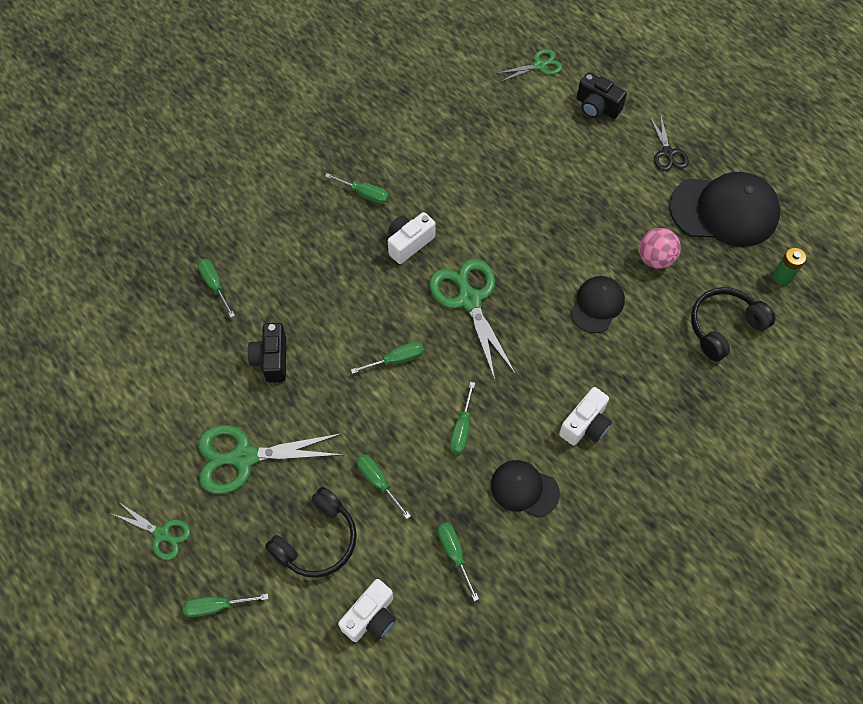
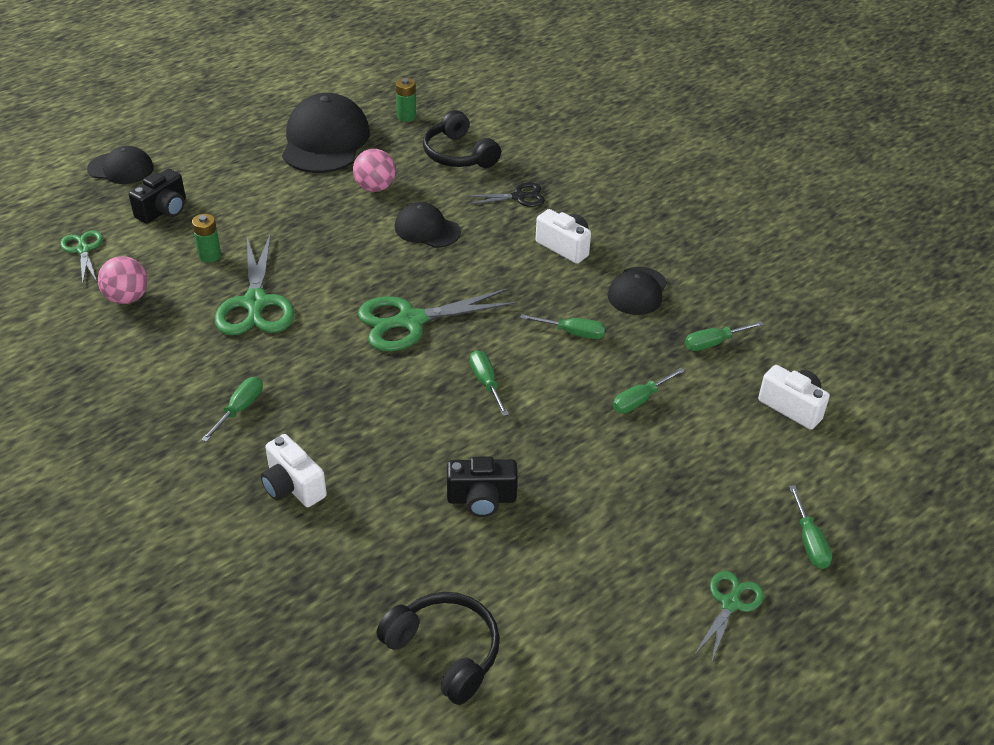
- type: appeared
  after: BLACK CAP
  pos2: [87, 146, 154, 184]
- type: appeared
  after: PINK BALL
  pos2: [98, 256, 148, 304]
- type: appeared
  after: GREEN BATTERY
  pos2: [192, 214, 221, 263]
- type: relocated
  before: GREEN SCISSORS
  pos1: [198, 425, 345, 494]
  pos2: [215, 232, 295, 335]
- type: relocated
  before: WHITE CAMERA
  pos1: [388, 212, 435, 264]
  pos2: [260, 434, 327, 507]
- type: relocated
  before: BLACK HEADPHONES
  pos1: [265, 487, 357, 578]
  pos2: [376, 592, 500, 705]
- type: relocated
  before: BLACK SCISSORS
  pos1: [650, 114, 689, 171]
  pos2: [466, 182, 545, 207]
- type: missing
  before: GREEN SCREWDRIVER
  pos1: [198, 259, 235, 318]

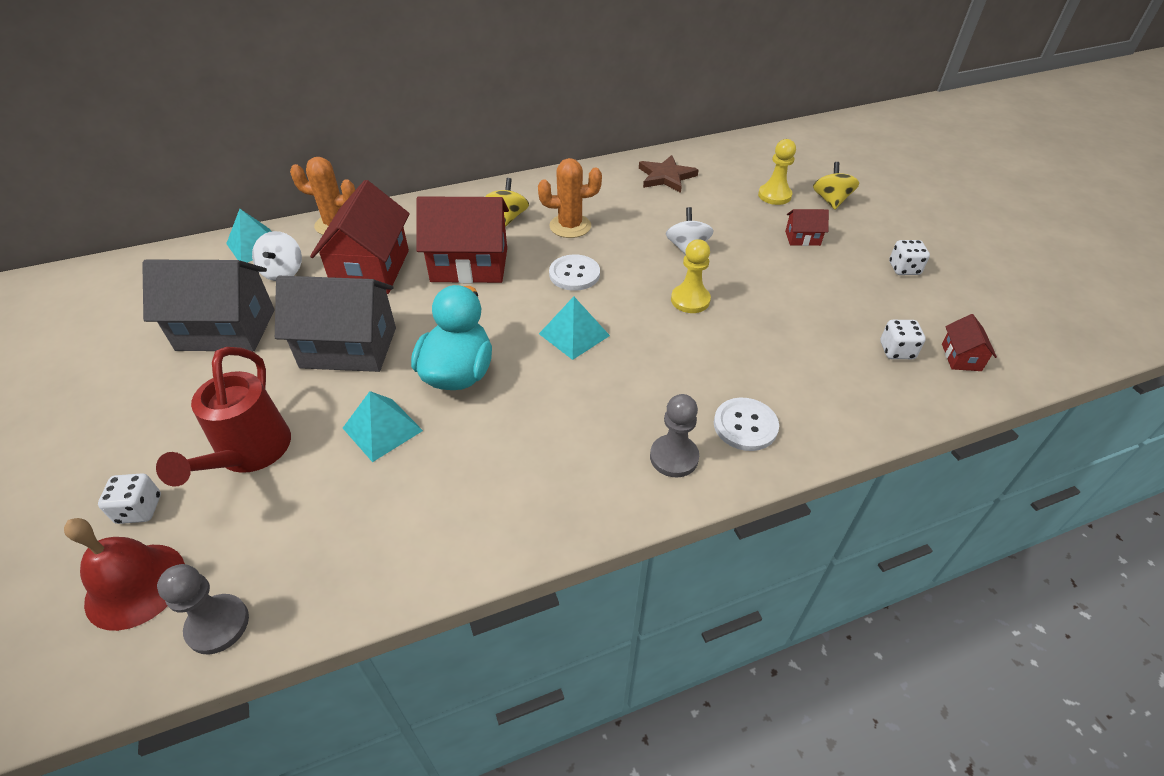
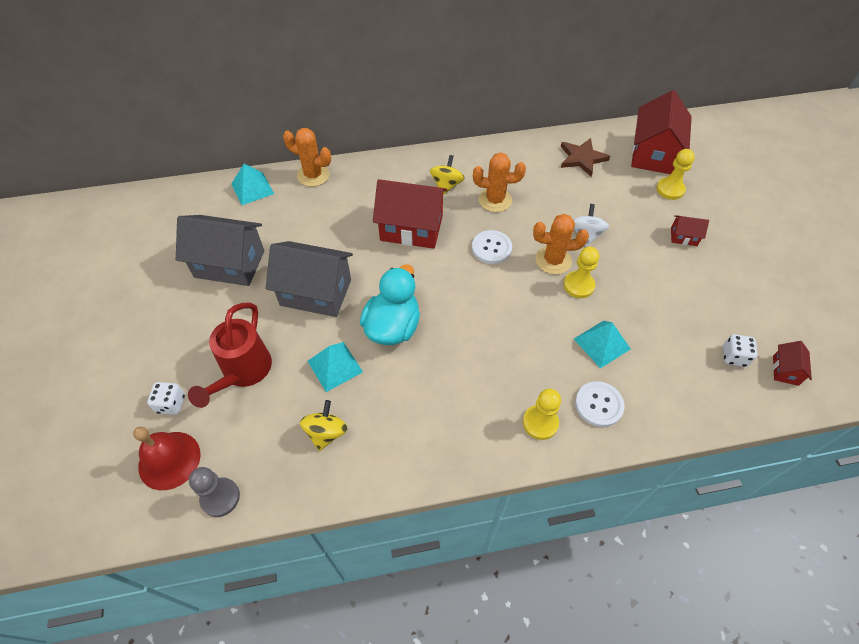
- type: relocated
  before: YELLOW SPINNING TOP
  pos1: [813, 162, 859, 210]
  pos2: [300, 400, 348, 451]
- type: colour
  before: GREY PAWN
  after: YELLOW PAWN
  pos1: [650, 394, 699, 477]
  pos2: [523, 389, 561, 440]
- type: appeared
  after: ORANGE CACTUS
  pos2: [533, 214, 589, 274]
- type: relocated
  before: TURQUOISE PYRAMID
  pos1: [539, 296, 610, 360]
  pos2: [574, 321, 631, 368]
- type: relocated
  before: RED HOUSE
  pos1: [310, 180, 410, 294]
  pos2: [631, 90, 692, 174]
- type: missing
  before: WHITE SPINNING TOP
  pos1: [252, 231, 302, 281]
- type: missing
  before: WHITE DICE
  pos1: [889, 240, 930, 275]

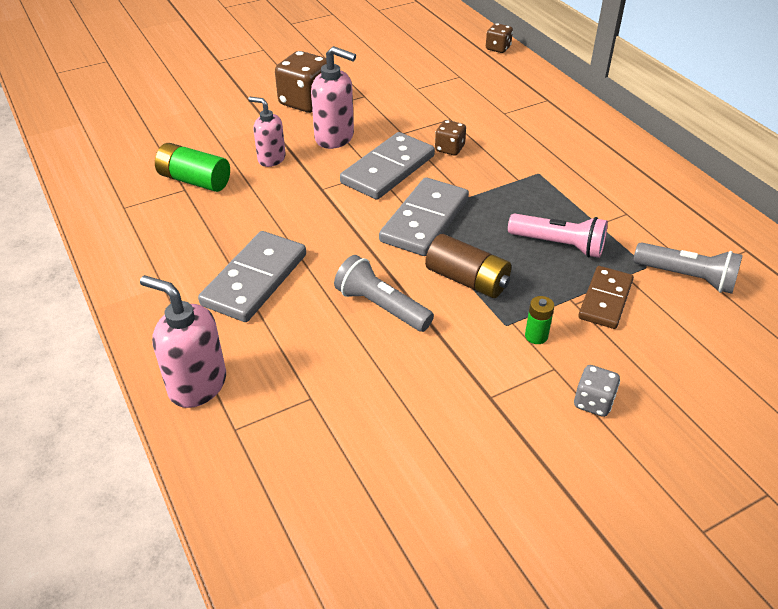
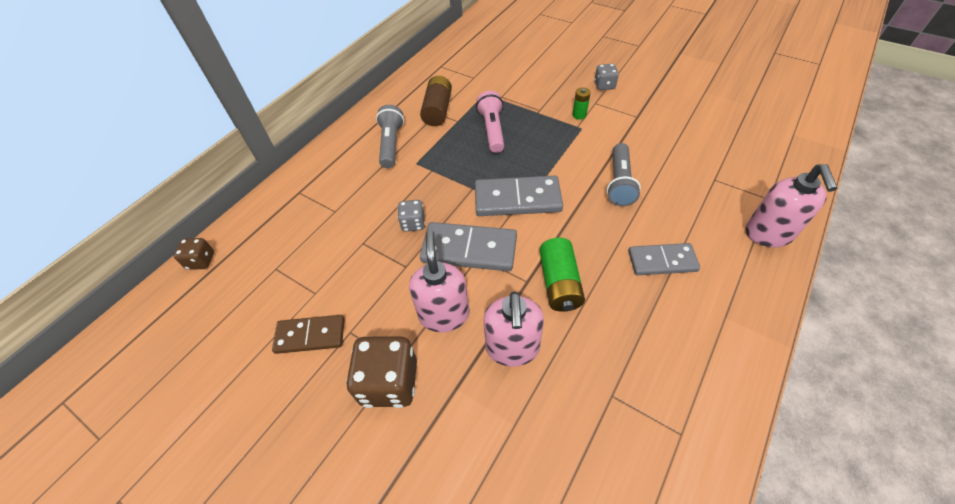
- type: relocated
  before: BROWN DOMINO
  pos1: [578, 266, 634, 329]
  pos2: [272, 315, 345, 354]
- type: relocated
  before: GREY FLASHLIGHT
  pos1: [633, 242, 743, 294]
  pos2: [376, 105, 404, 168]
- type: colour
  before: BROWN DICE
  after: GREY DICE
  pos1: [435, 120, 466, 155]
  pos2: [397, 200, 425, 232]
- type: relocated
  before: BROWN BATTERY
  pos1: [425, 234, 511, 298]
  pos2: [420, 76, 452, 126]
- type: size
  before: PINK SOAP DISPENSER
  pos1: [248, 97, 286, 167]
  pos2: [483, 292, 544, 367]
  scale: 1.5
- type: relocated
  before: GREEN BATTERY
  pos1: [155, 143, 230, 192]
  pos2: [539, 238, 585, 312]
- type: size
  before: GREY DOMINO
  pos1: [198, 231, 306, 322]
  pos2: [628, 243, 700, 275]
  scale: 0.66

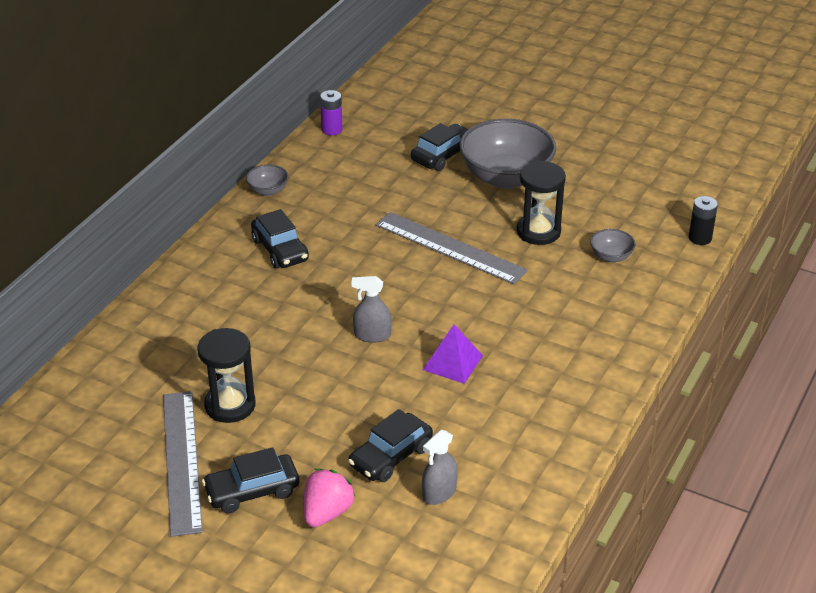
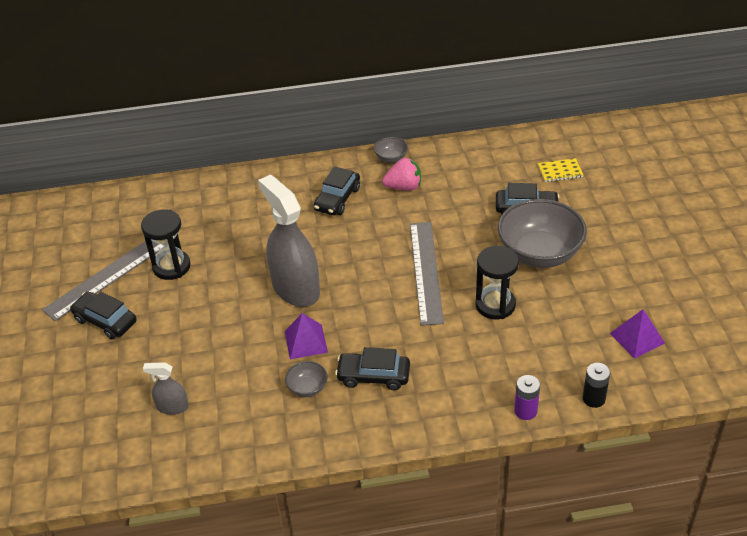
- type: size
  before: GREY SPRAY BOTTLE
  pos1: [352, 276, 392, 343]
  pos2: [258, 175, 320, 307]
  scale: 2.14
- type: relocated
  before: GREY BOWL
  pos1: [590, 229, 636, 263]
  pos2: [285, 361, 327, 397]
- type: relocated
  before: BLACK CAR
  pos1: [348, 409, 433, 482]
  pos2: [335, 347, 410, 390]
- type: relocated
  before: PINK STRAWBERRY
  pos1: [304, 469, 355, 527]
  pos2: [382, 158, 421, 191]
- type: relocated
  before: PURPLE BATTERY
  pos1: [320, 90, 343, 135]
  pos2: [514, 375, 540, 420]
- type: appeared
  after: YELLOW NOTEBOOK
  pos2: [538, 158, 583, 182]
- type: appeared
  after: PURPLE PYRAMID
  pos2: [610, 309, 665, 359]

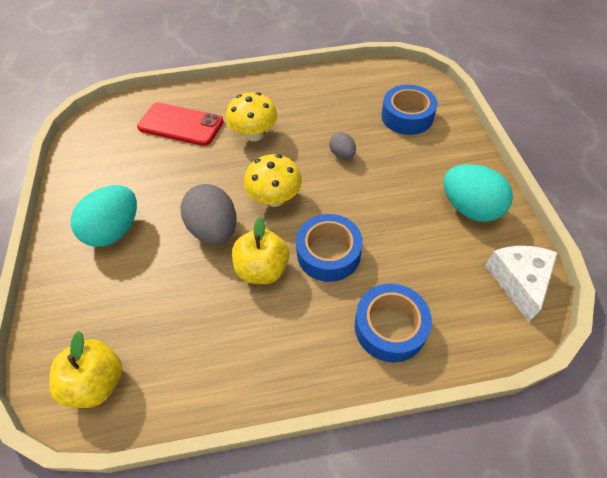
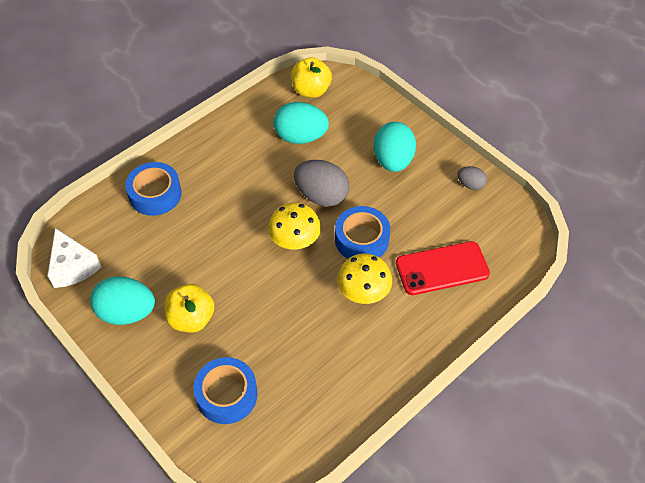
- type: relocated
  before: YELLOW APPLE
  pos1: [232, 217, 289, 284]
  pos2: [164, 284, 215, 333]
- type: appeared
  after: TURQUOISE EGG
  pos2: [274, 102, 329, 144]
- type: relocated
  before: BLUE TAPE
  pos1: [296, 214, 363, 282]
  pos2: [335, 206, 390, 259]
- type: relocated
  before: GREY EGG
  pos1: [329, 132, 356, 159]
  pos2: [457, 166, 487, 190]

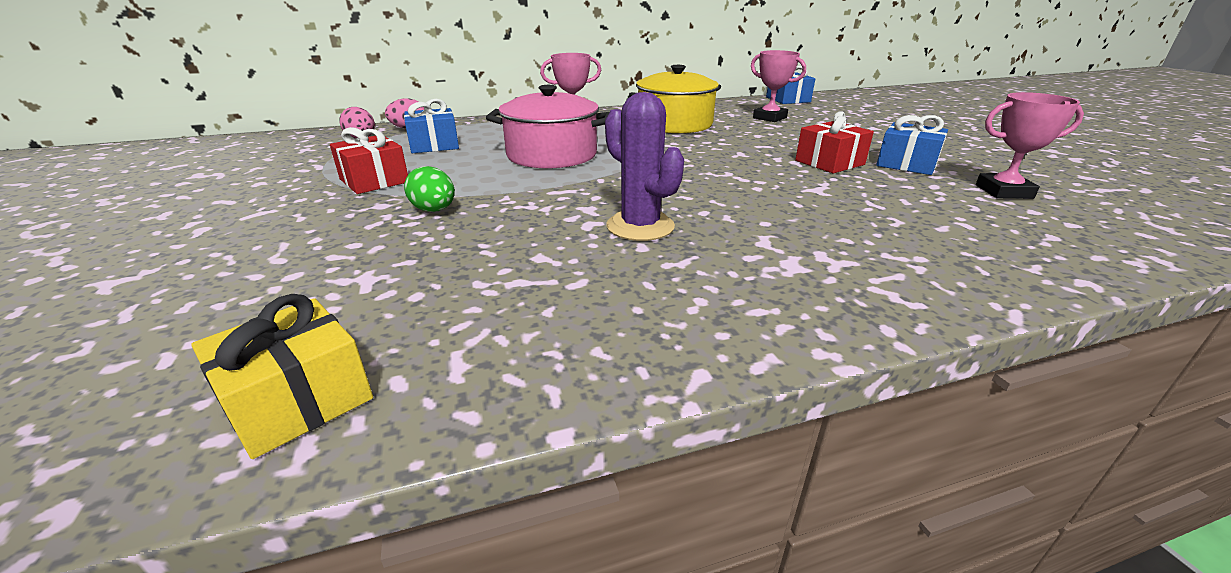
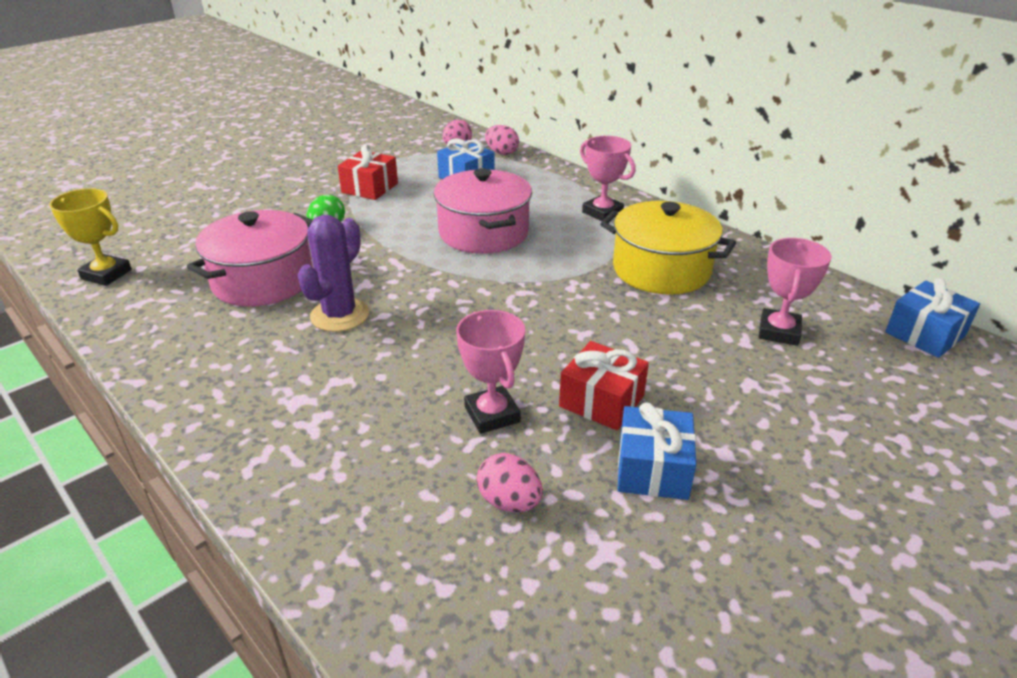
- type: exchanged
  before: YELLOW GIFT
  after: YELLOW TROPHY
  pos1: [191, 294, 373, 459]
  pos2: [49, 188, 132, 286]
- type: appeared
  after: PINK POT
  pos2: [187, 210, 313, 307]
- type: relocated
  before: PINK TROPHY
  pos1: [976, 92, 1084, 199]
  pos2: [456, 310, 525, 434]
- type: appeared
  after: PINK EGG
  pos2: [477, 453, 543, 512]

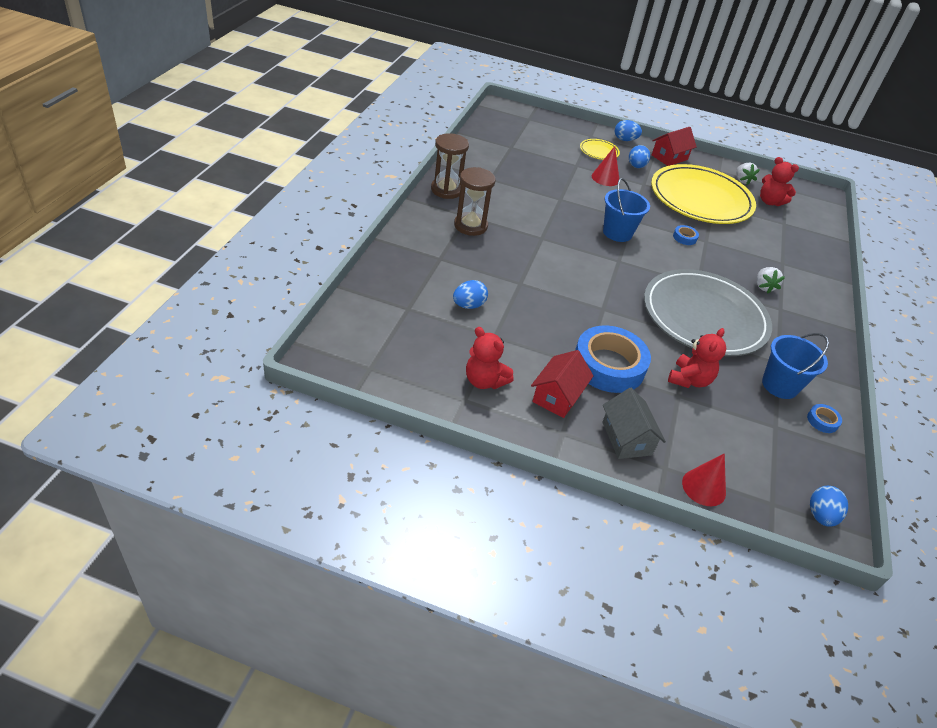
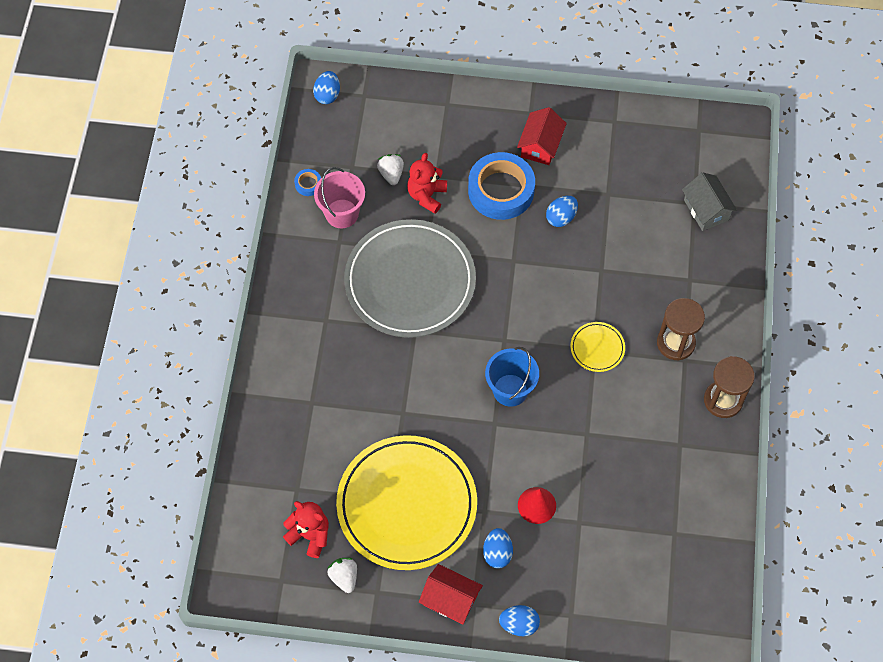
- type: colour
  before: BLUE BUCKET
  after: PINK BUCKET
  pos1: [762, 333, 829, 399]
  pos2: [314, 167, 365, 228]
- type: relocated
  before: WHITE STRAWBERRY
  pos1: [757, 267, 785, 294]
  pos2: [377, 154, 404, 185]
- type: spun
  before: RED HOUSE
  pos1: [652, 127, 697, 166]
  pos2: [419, 564, 483, 624]
  turn: 75
- type: relocated
  before: BLUE EGG
  pos1: [453, 280, 488, 309]
  pos2: [546, 196, 578, 227]
- type: relocated
  before: YELLOW PLATE
  pos1: [580, 139, 620, 160]
  pos2: [571, 322, 625, 372]
- type: relocated
  before: GREY HOUSE
  pos1: [602, 388, 666, 459]
  pos2: [682, 172, 737, 231]
- type: missing
  before: RED TEDDY BEAR
  pos1: [466, 327, 514, 389]
- type: missing
  before: BLUE TAPE
  pos1: [673, 225, 699, 245]
- type: missing
  before: RED CONE
  pos1: [682, 454, 726, 506]

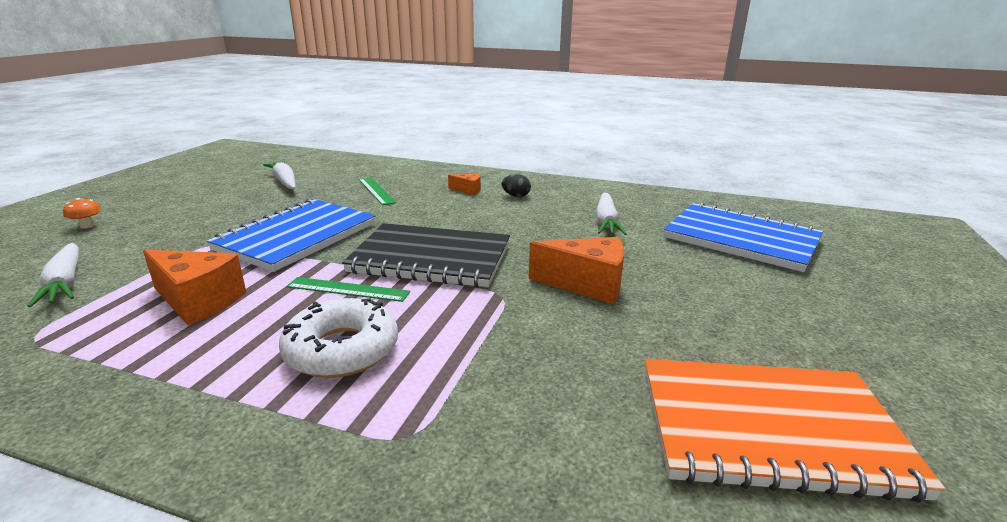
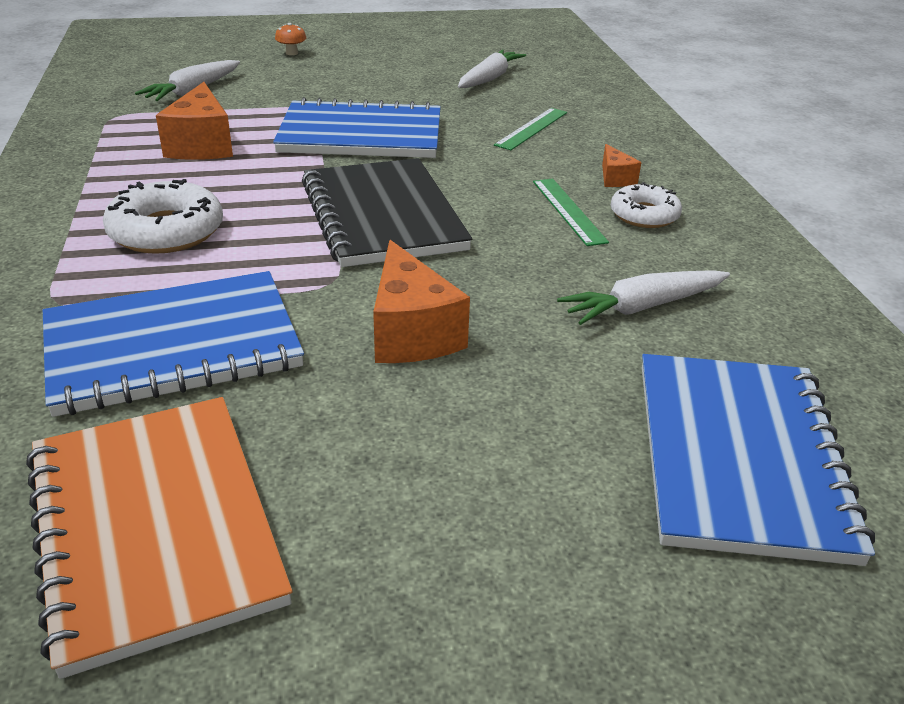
- type: appeared
  after: BLUE NOTEBOOK
  pos2: [43, 271, 304, 417]
- type: relocated
  before: GREEN RULER
  pos1: [286, 277, 410, 302]
  pos2: [533, 179, 609, 246]
- type: exchanged
  before: BLACK EGG
  after: WHITE DONUT
  pos1: [501, 174, 531, 197]
  pos2: [611, 182, 682, 228]

